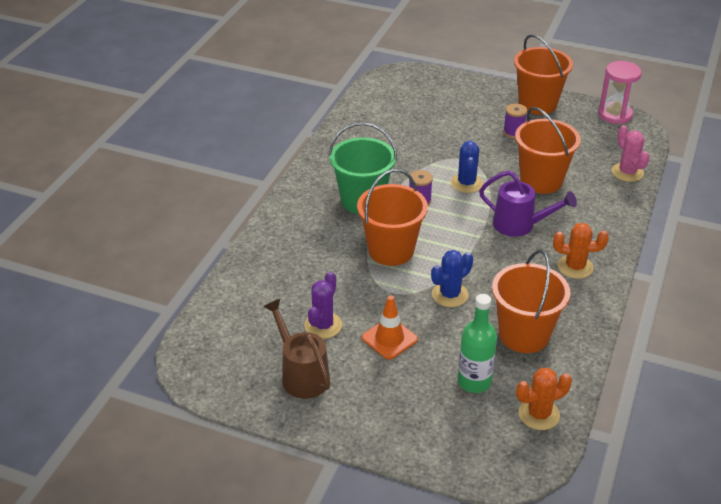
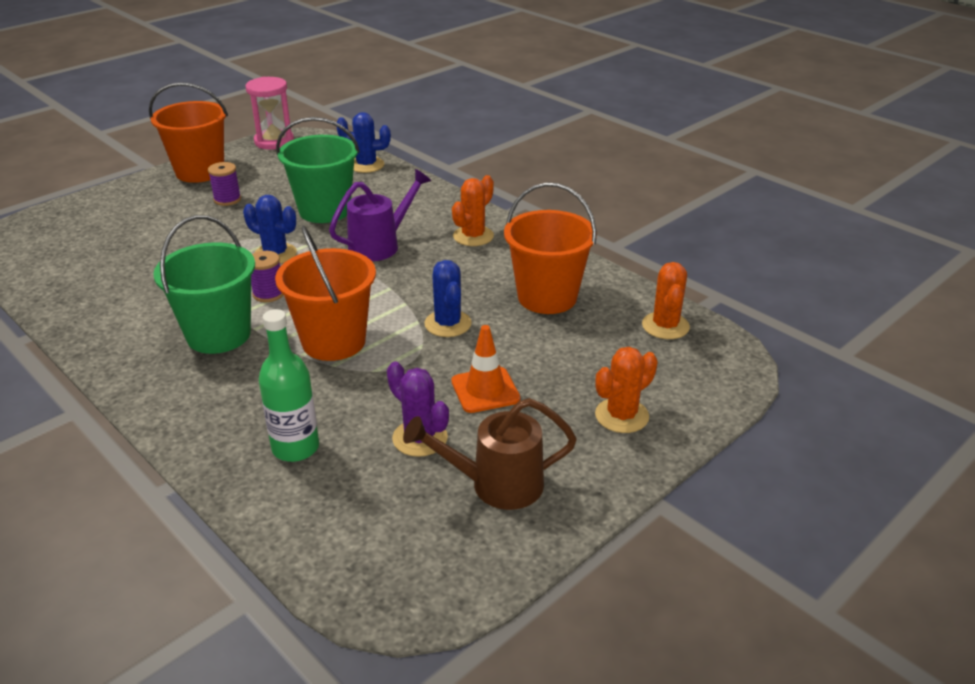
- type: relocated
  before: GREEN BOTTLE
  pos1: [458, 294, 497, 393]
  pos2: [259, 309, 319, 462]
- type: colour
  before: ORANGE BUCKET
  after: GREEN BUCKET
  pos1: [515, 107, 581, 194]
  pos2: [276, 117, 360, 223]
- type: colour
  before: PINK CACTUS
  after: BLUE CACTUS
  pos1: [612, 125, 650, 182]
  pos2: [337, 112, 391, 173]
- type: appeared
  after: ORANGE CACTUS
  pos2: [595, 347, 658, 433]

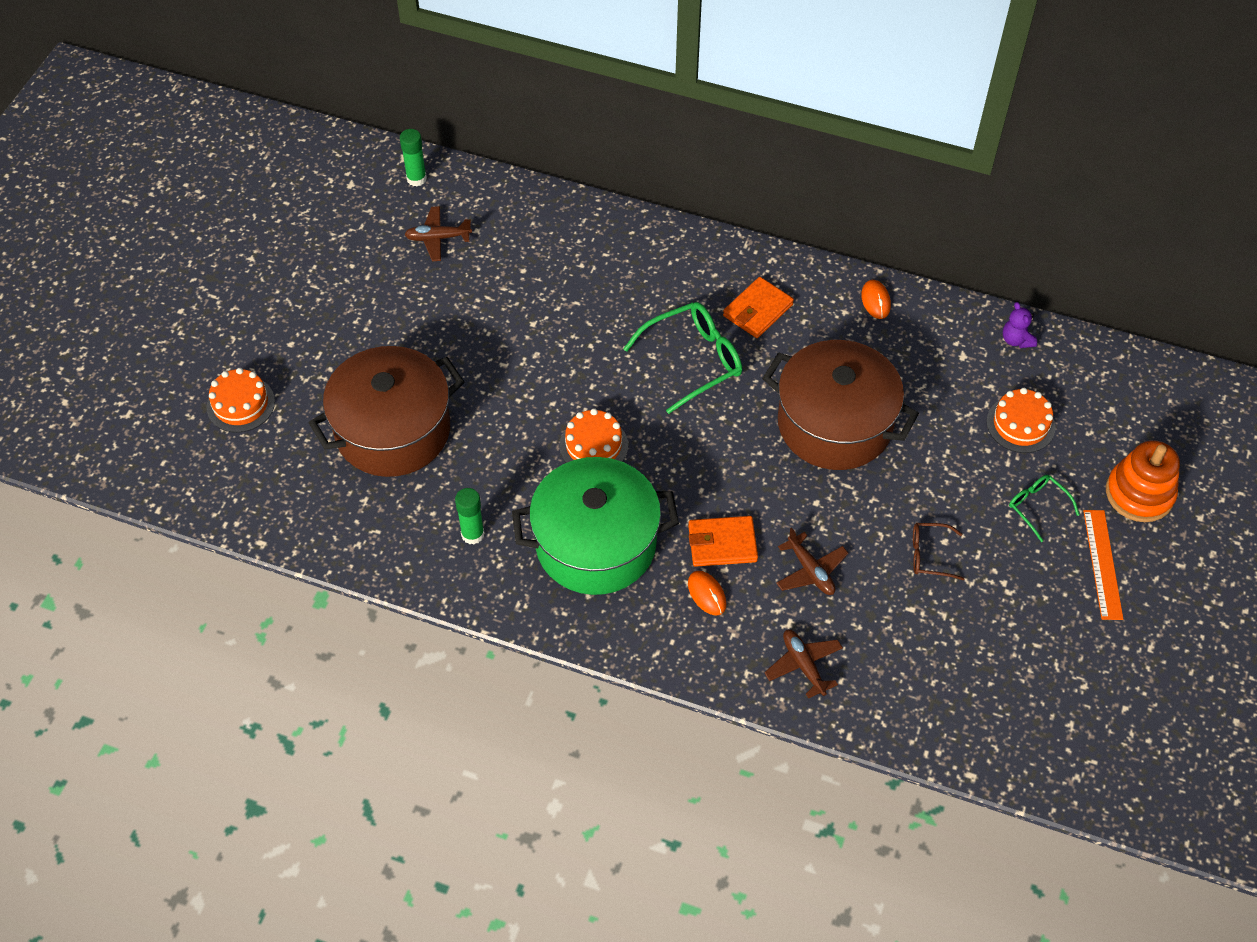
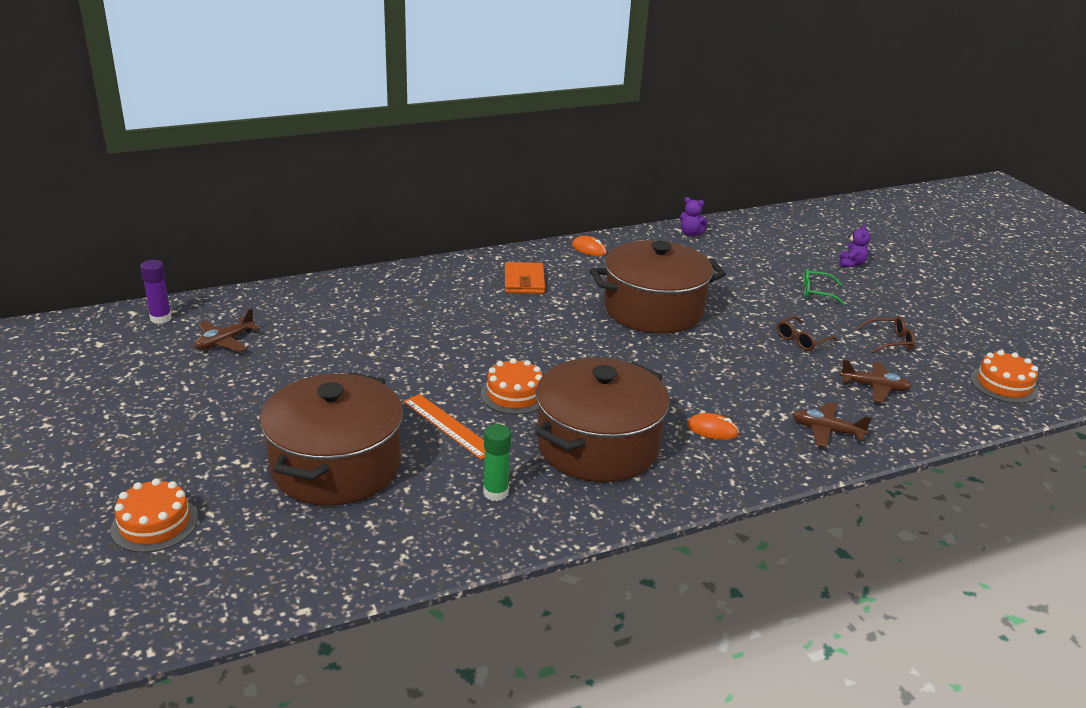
- type: colour
  before: GREEN GLUE STICK
  after: PURPLE GLUE STICK
  pos1: [400, 129, 427, 186]
  pos2: [140, 260, 172, 324]
- type: relocated
  before: ORANGE RULER
  pos1: [1083, 510, 1123, 620]
  pos2: [403, 394, 485, 460]
- type: colour
  before: GREEN POT
  after: BROWN POT
  pos1: [512, 457, 679, 595]
  pos2: [535, 358, 670, 482]
- type: exchanged
  before: ORANGE STACKING TOY
  after: PURPLE TEDDY BEAR
  pos1: [1106, 440, 1180, 522]
  pos2: [840, 224, 871, 267]
- type: relocated
  before: BROWN PLANE
  pos1: [776, 528, 849, 595]
  pos2: [840, 360, 911, 403]
- type: appeared
  after: BROWN GLASSES
  pos2: [856, 317, 915, 353]
- type: relocated
  before: ORANGE CAKE
  pos1: [986, 388, 1056, 453]
  pos2: [970, 350, 1039, 403]
- type: missing
  before: GREEN GLASSES
  pos1: [623, 302, 742, 414]
- type: missing
  before: ORANGE WALLET
  pos1: [688, 516, 758, 567]

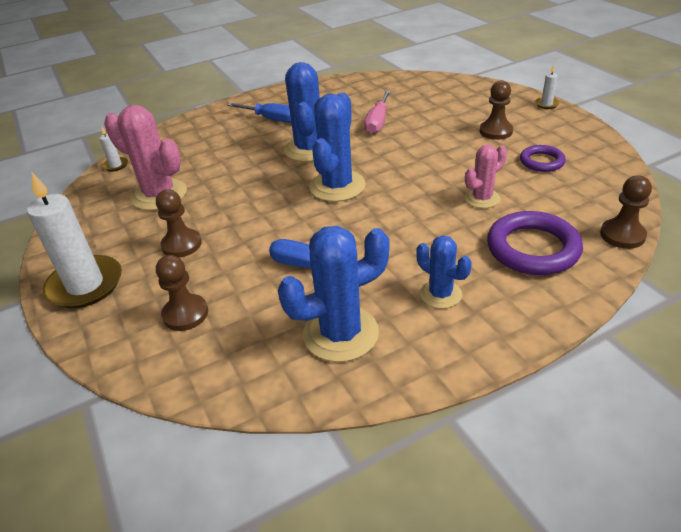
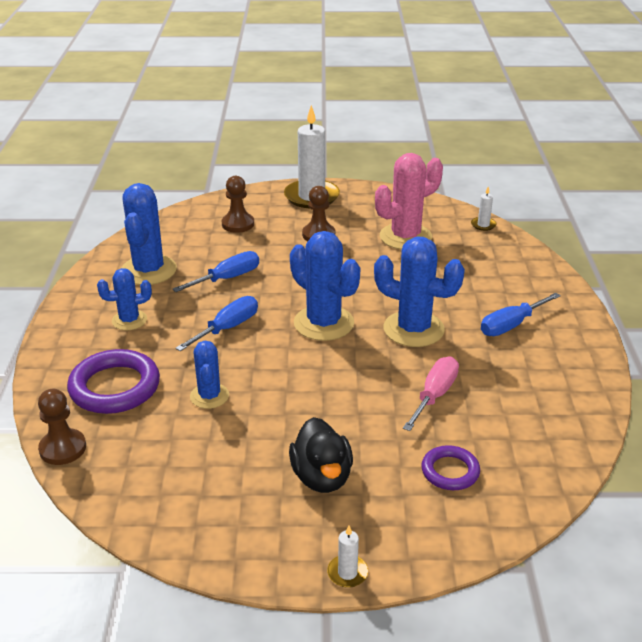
- type: appeared
  after: BLUE SCREWDRIVER
  pos2: [175, 296, 258, 351]
- type: colour
  before: PINK CACTUS
  after: BLUE CACTUS
  pos1: [465, 145, 507, 208]
  pos2: [190, 341, 229, 409]
- type: exchanged
  before: BROWN PAWN
  after: BLACK DUCK
  pos1: [480, 80, 513, 140]
  pos2: [289, 417, 353, 493]
- type: spun
  before: PINK SCREWDRIVER
  pos1: [364, 91, 391, 134]
  pos2: [403, 356, 459, 431]
  turn: 75
- type: relocated
  before: PURPLE RING
  pos1: [520, 145, 566, 172]
  pos2: [422, 445, 480, 490]

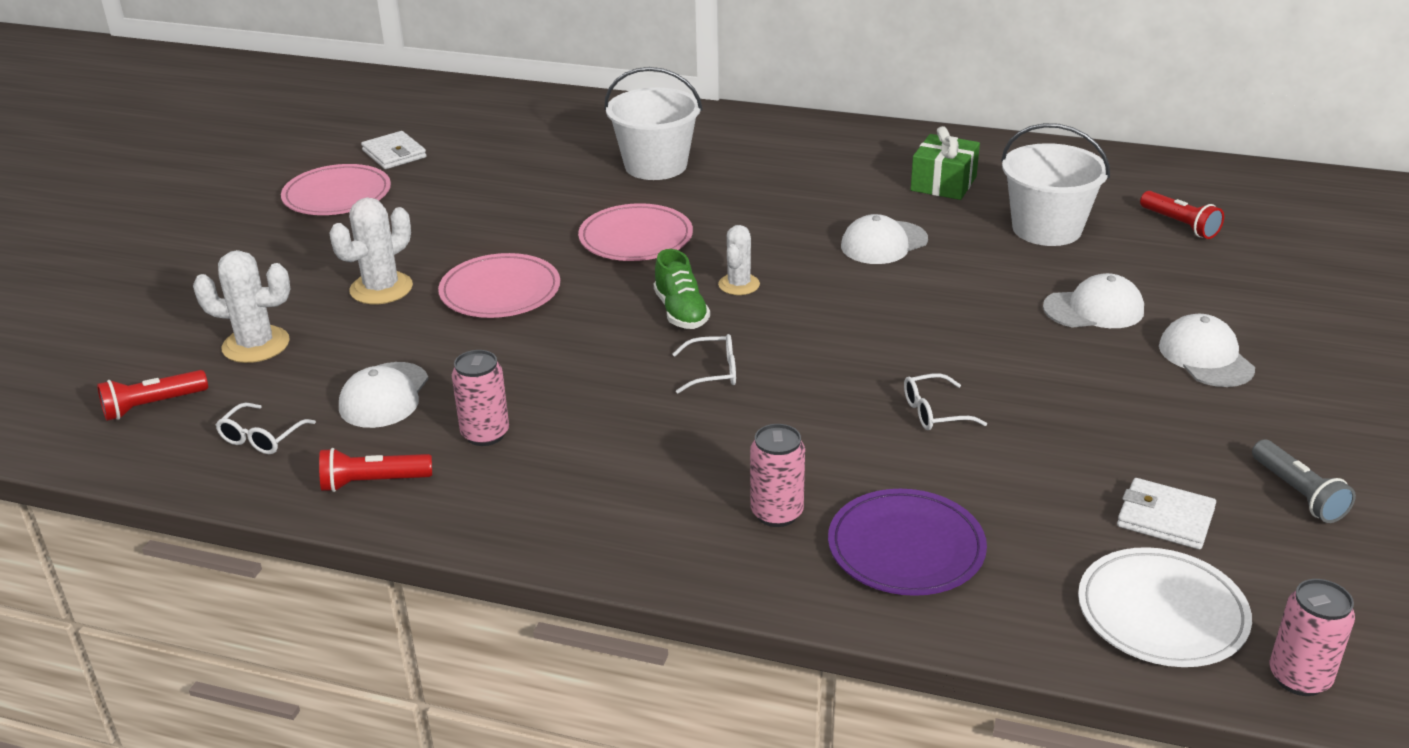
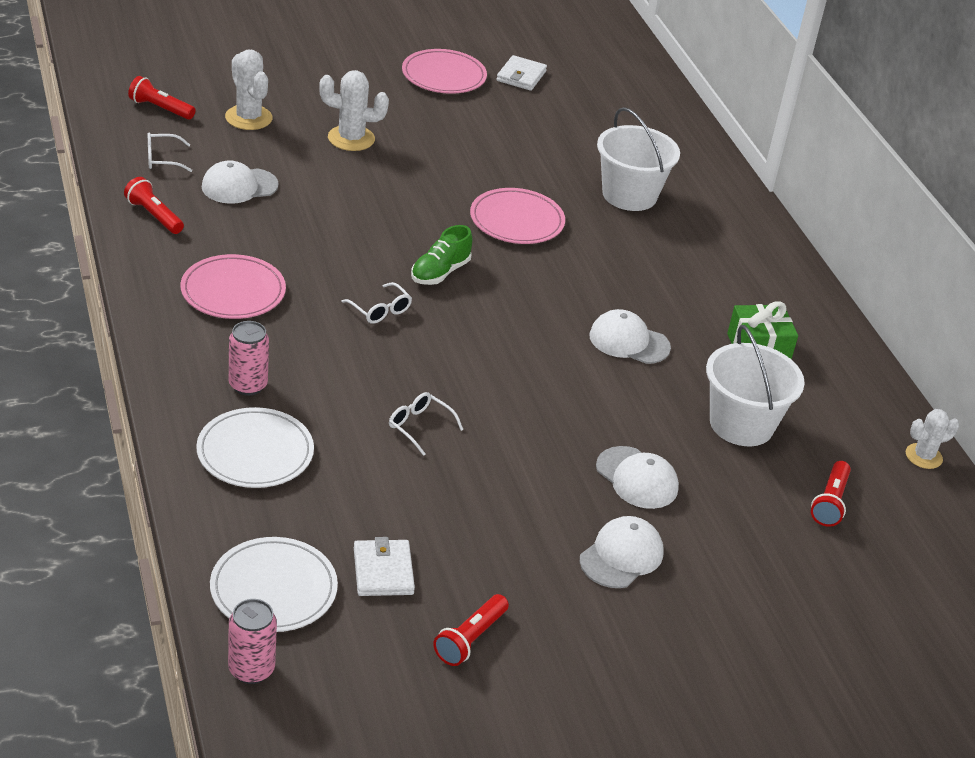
- type: relocated
  before: PINK PLATE
  pos1: [438, 253, 560, 318]
  pos2: [181, 254, 286, 319]
- type: colour
  before: PURPLE PLATE
  after: WHITE PLATE
  pos1: [828, 489, 987, 596]
  pos2: [196, 407, 314, 488]
- type: colour
  before: GREY FLASHLIGHT
  after: RED FLASHLIGHT
  pos1: [1252, 439, 1356, 523]
  pos2: [433, 594, 509, 666]
- type: relocated
  before: WHITE CACTUS
  pos1: [718, 225, 760, 295]
  pos2: [906, 409, 959, 469]
- type: missing
  before: PINK CAN
  pos1: [452, 350, 509, 446]

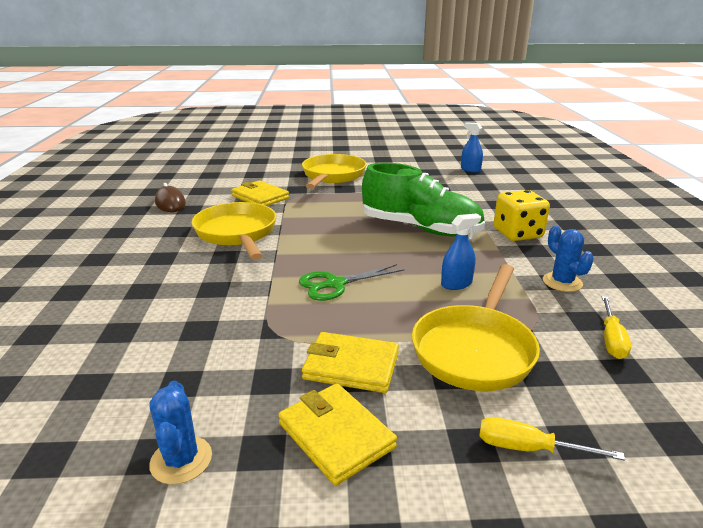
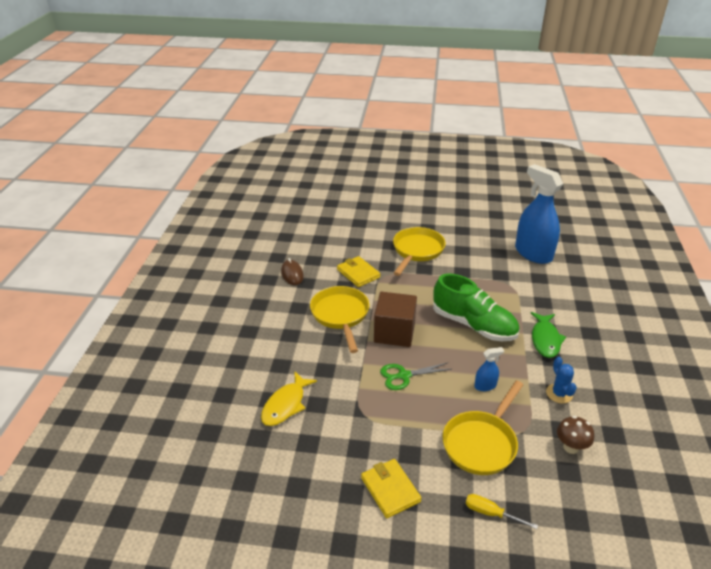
- type: appeared
  after: YELLOW FISH
  pos2: [261, 371, 317, 426]
- type: appeared
  after: BROWN CUBE
  pos2: [374, 292, 417, 347]
- type: size
  before: BLUE SPRAY BOTTLE
  pos1: [461, 122, 483, 173]
  pos2: [515, 164, 563, 264]
  scale: 2.36
- type: exchanged
  before: YELLOW DICE
  after: GREEN FISH
  pos1: [494, 190, 550, 241]
  pos2: [531, 312, 566, 358]
- type: exchanged
  before: YELLOW SCREWDRIVER
  after: BROWN MUSHROOM
  pos1: [602, 296, 631, 359]
  pos2: [557, 416, 594, 454]
- type: missing
  before: BLUE CACTUS
  pos1: [149, 381, 212, 485]
- type: missing
  before: YELLOW WALLET
  pos1: [302, 332, 399, 393]

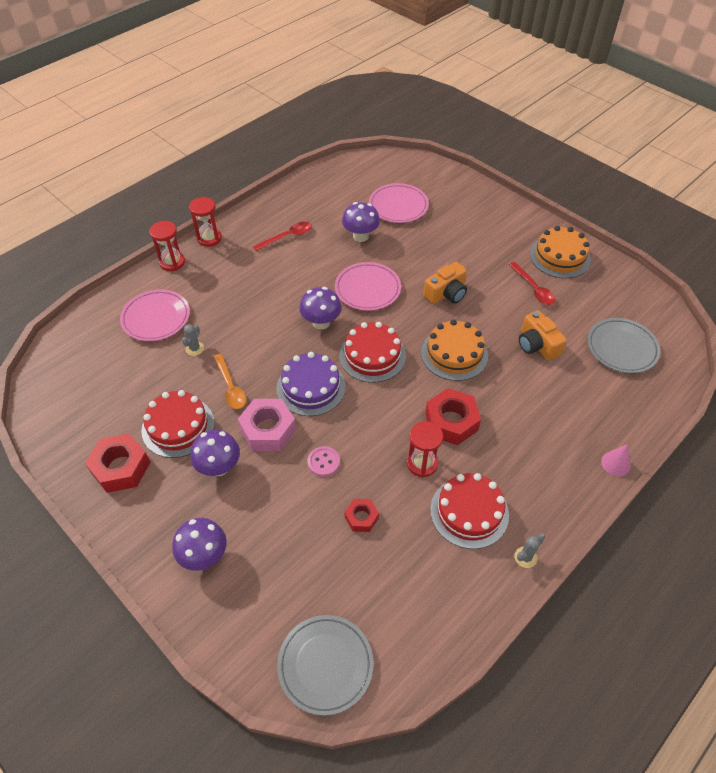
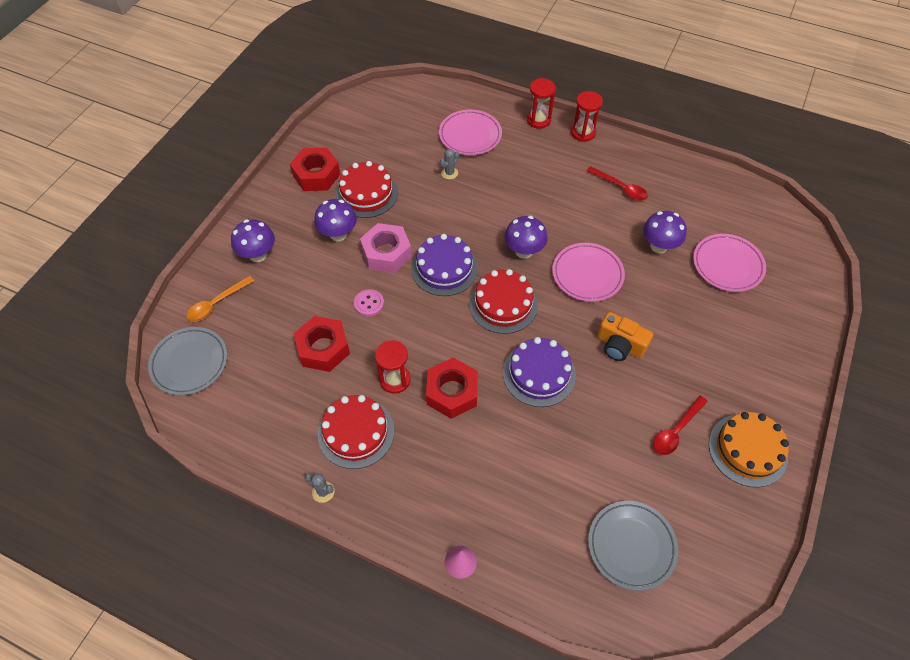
- type: relocated
  before: ORANGE SPOON
  pos1: [214, 354, 247, 409]
  pos2: [186, 276, 254, 322]
- type: size
  before: RED NUT
  pos1: [345, 499, 379, 532]
  pos2: [294, 316, 350, 372]
  scale: 1.78
- type: spun
  before: GREY CACTUS
  pos1: [182, 324, 204, 356]
  pos2: [440, 149, 459, 179]
  turn: -45
- type: colour
  before: ORANGE CAKE
  after: PURPLE CAKE
  pos1: [421, 319, 488, 381]
  pos2: [503, 337, 576, 407]
- type: missing
  before: ORANGE CAMERA
  pos1: [519, 310, 567, 360]

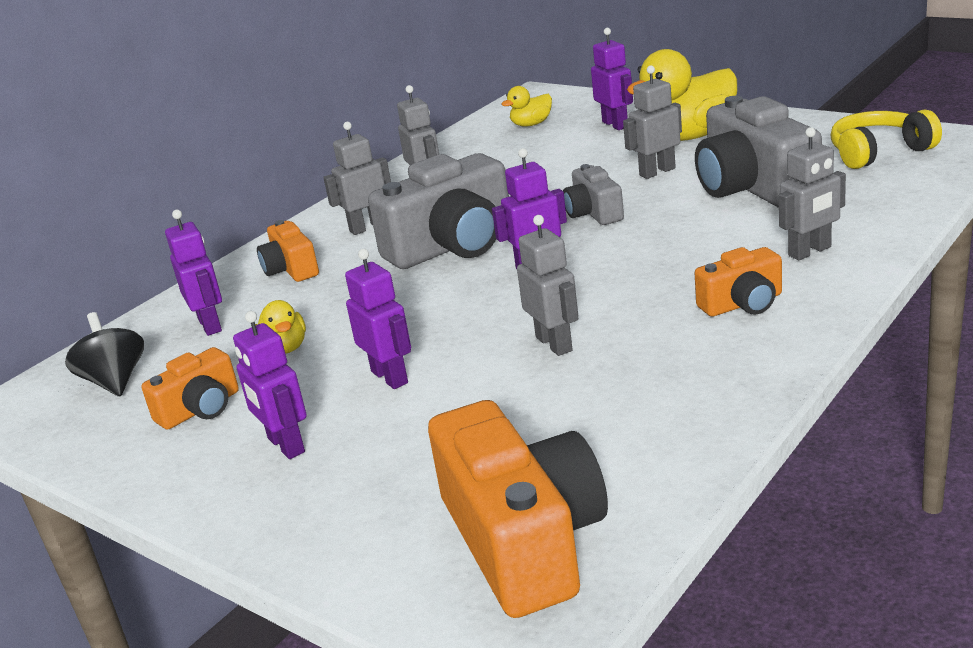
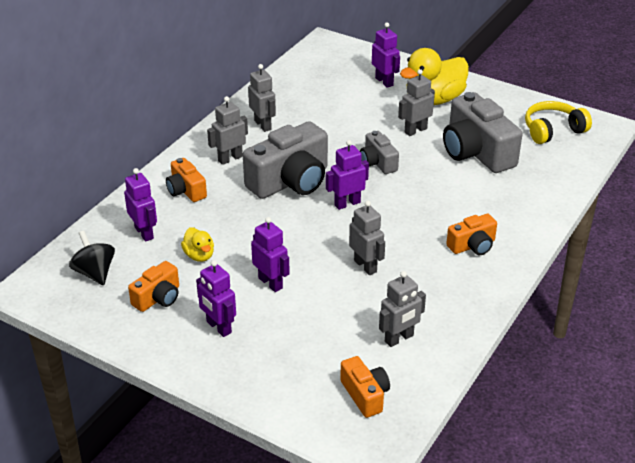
- type: size
  before: ORANGE CAMERA
  pos1: [428, 400, 608, 618]
  pos2: [340, 356, 390, 418]
  scale: 0.53
- type: relocated
  before: GREY ROBOT
  pos1: [779, 127, 846, 260]
  pos2: [379, 271, 426, 347]
- type: missing
  before: YELLOW DUCK
  pos1: [502, 86, 552, 127]

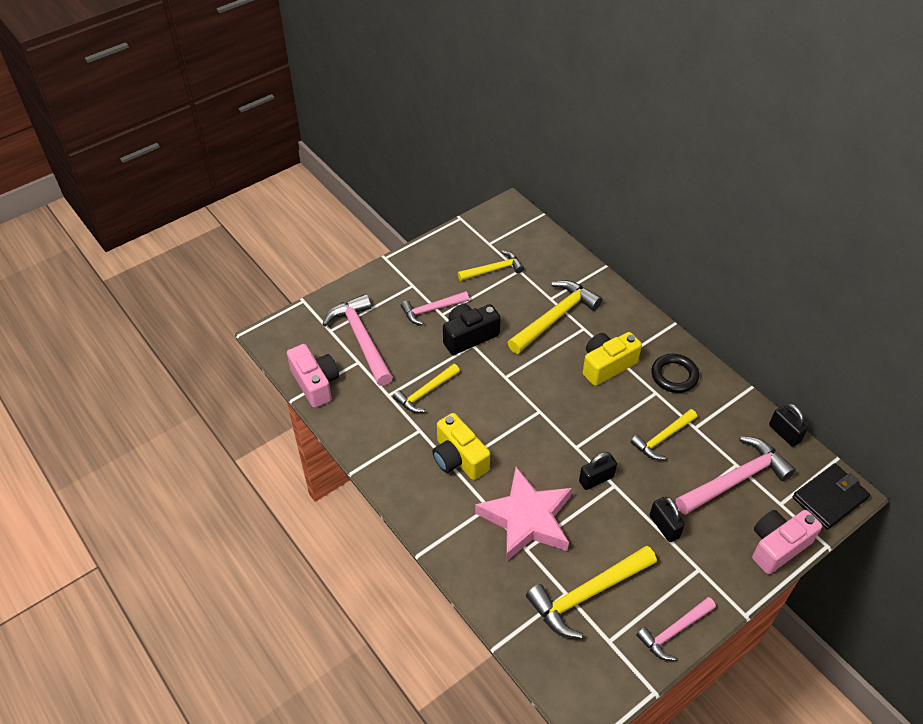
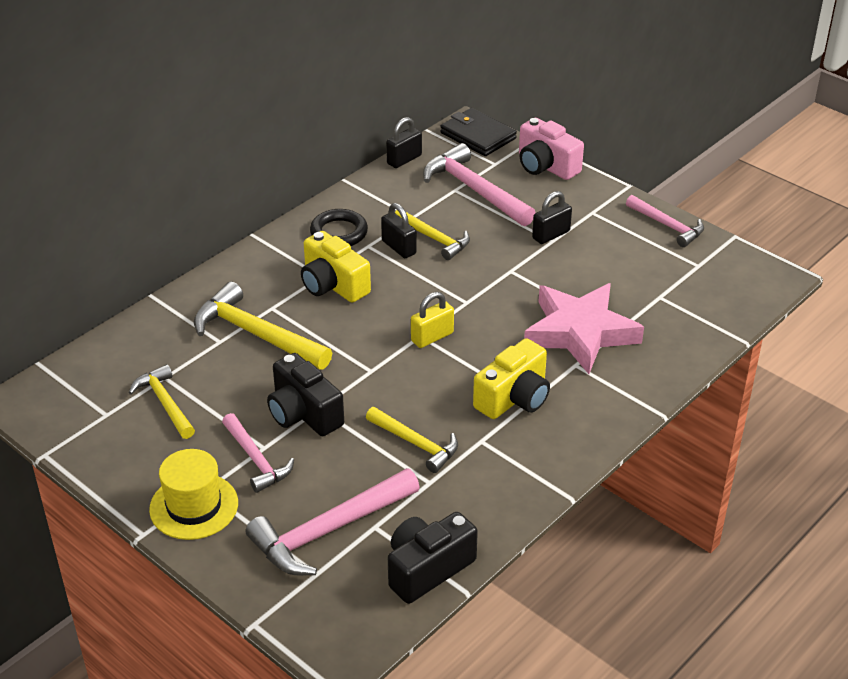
- type: appeared
  after: YELLOW HAT
  pos2: [149, 449, 238, 540]
- type: relocated
  before: BLACK PADLOCK
  pos1: [579, 452, 617, 490]
  pos2: [381, 203, 417, 258]
- type: colour
  before: PINK CAMERA
  after: BLACK CAMERA
  pos1: [287, 344, 339, 408]
  pos2: [388, 512, 478, 604]
- type: appeared
  after: YELLOW PADLOCK
  pos2: [411, 292, 454, 348]
- type: missing
  before: YELLOW HAMMER
  pos1: [526, 545, 657, 639]

